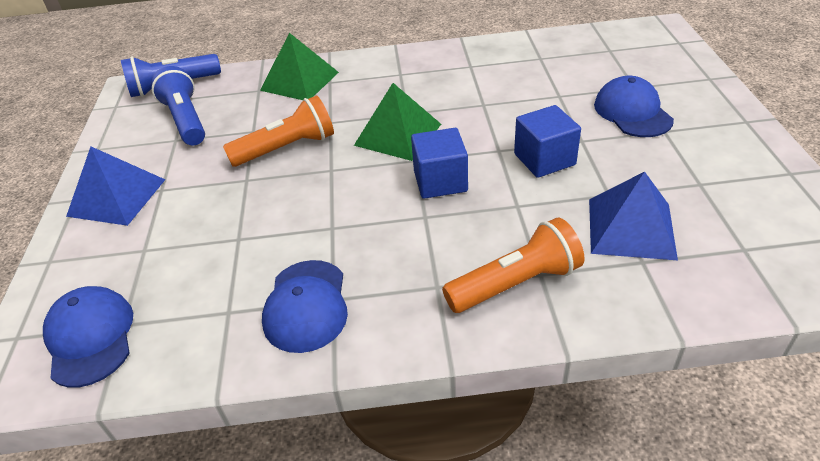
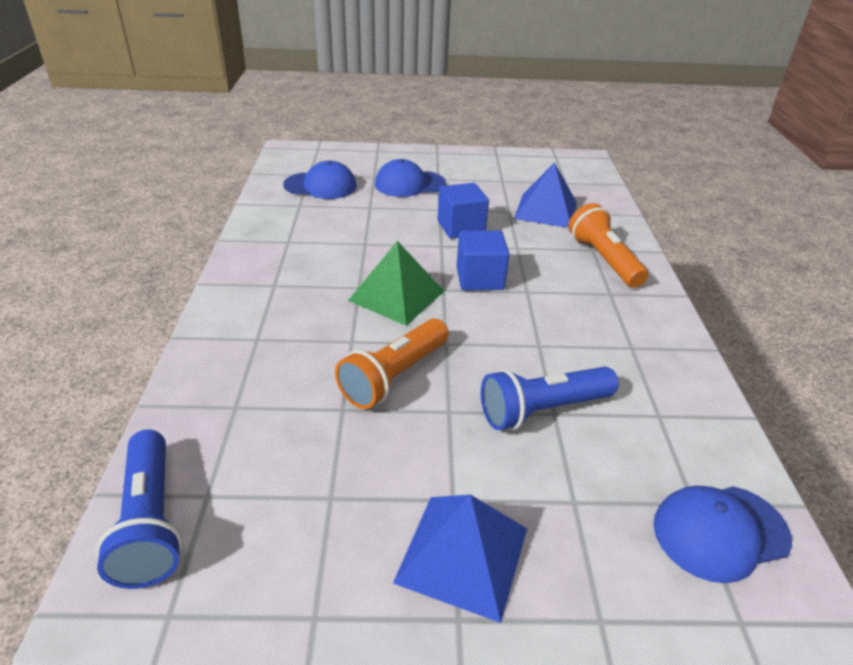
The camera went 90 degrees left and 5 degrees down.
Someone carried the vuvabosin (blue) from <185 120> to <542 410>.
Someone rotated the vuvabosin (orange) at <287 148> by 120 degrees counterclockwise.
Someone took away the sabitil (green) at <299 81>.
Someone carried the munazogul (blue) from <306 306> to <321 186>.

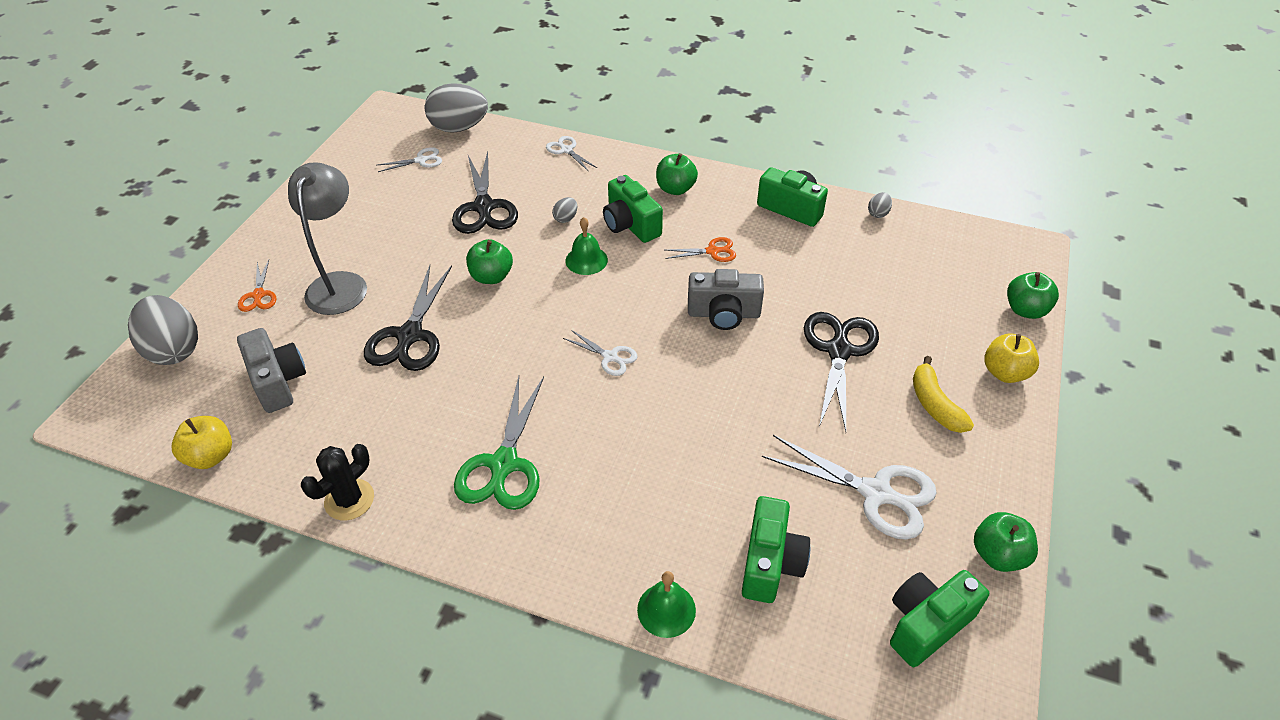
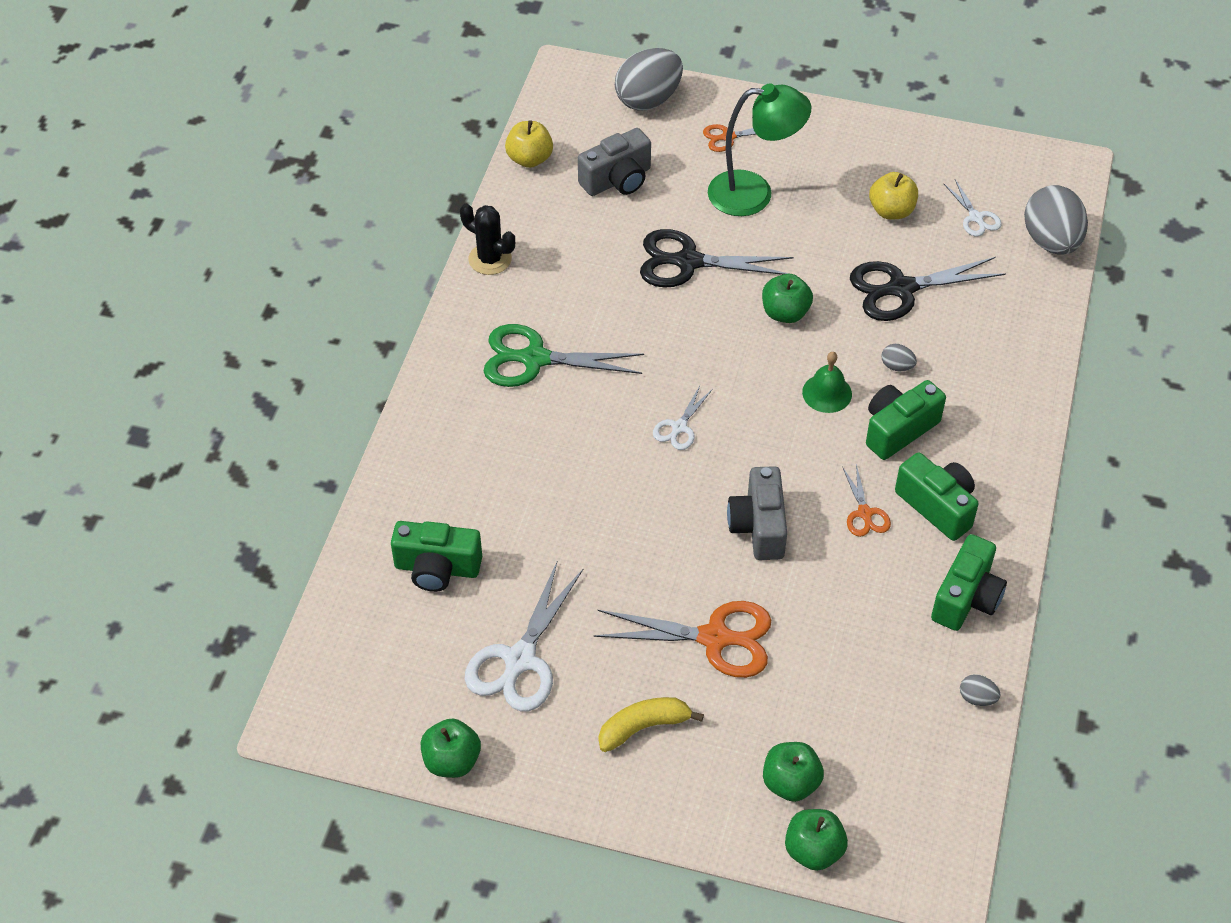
The camera went 85 degrees right and 5 degrees up.
Someone repainted the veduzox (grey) at <340 283>, which became the veduzox (green) at <754 193>.
Someone took away the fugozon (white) at <566 150>.
Someone took away the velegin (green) at <666 610>.
Someone carried the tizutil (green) from <675 189> to <790 783>.
Someone repainted the fugozon (black) at <839 350>, which became the fugozon (orange) at <715 638>.
Someone carried the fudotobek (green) from <926 624> to <937 506>.
Someone carried the tizutil (yellow) from <1005 372> to <891 211>.

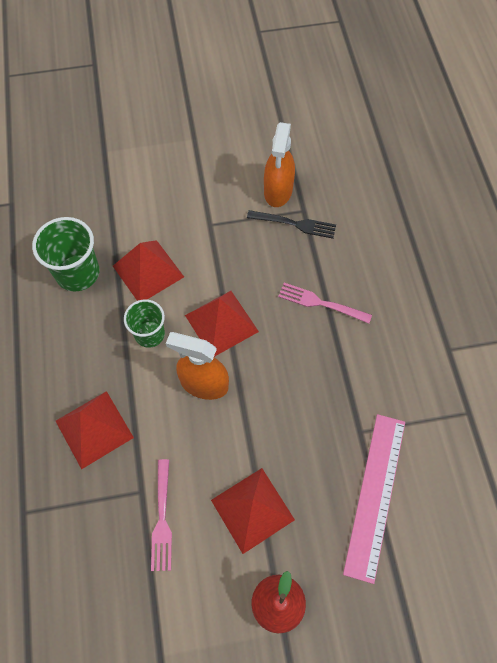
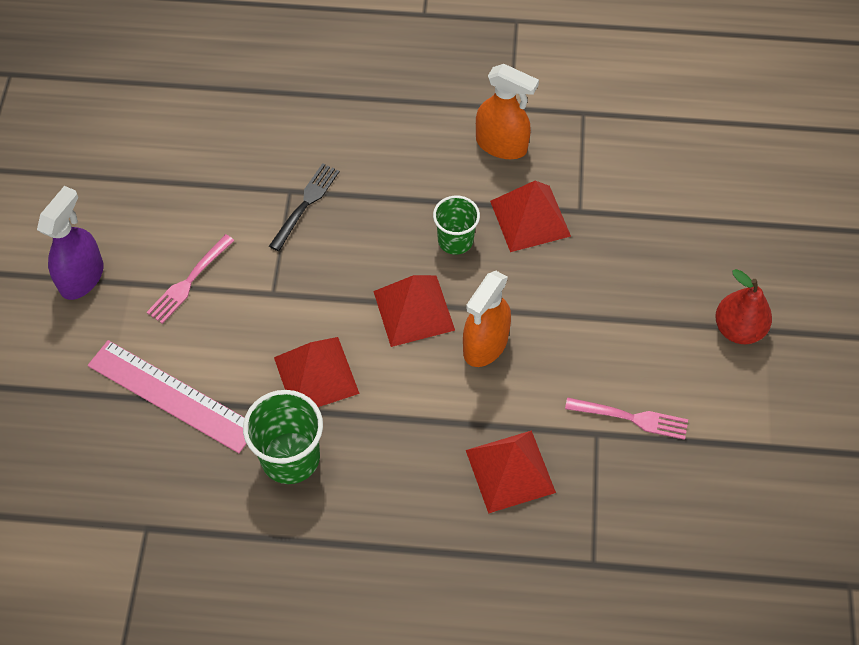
The camera went 75 degrees left and 5 degrees down.
Someone carried the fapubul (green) from <149 334> to <455 240>.
Someone carried the sabitil (red) from <252 510> to <530 218>.
Someone carried the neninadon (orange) from <278 191> to <501 145>.
Someone carried the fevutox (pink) from <320 303> to <189 281>.
Someone carried the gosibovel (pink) from <375 494> to <172 396>.
Someone put down the neninadon (purple) at <82 277>.

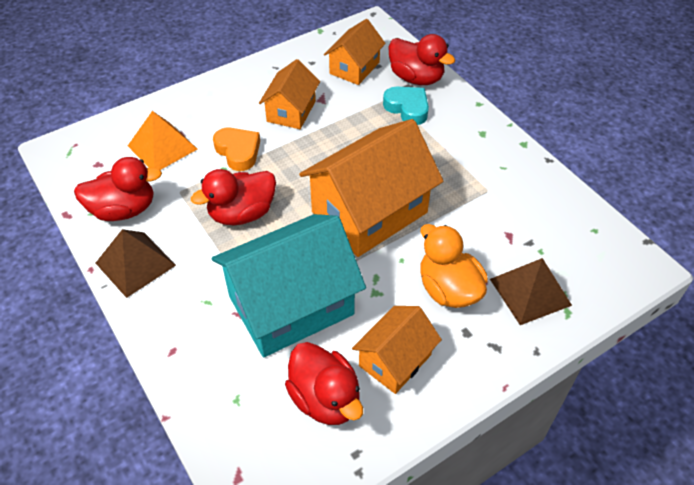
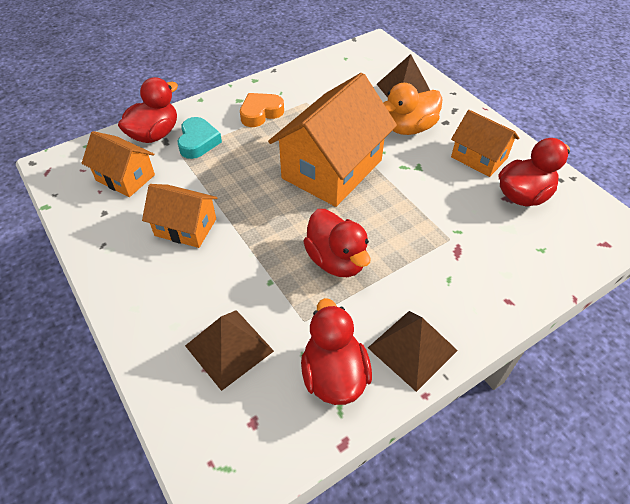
The camera went 90 degrees left and 0 degrees up.
Someone repainted the sabitil (orange) at <162 147>, which became the sabitil (brown) at <229 348>.
Someone took away the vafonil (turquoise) at <291 305>.
Someone carried the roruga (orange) from <238 151> to <260 113>.
Someone rotated the vafonil (orange) at <369 212> by 75 degrees clockwise.
Someone rotated the roruga (turquoise) at <407 108> by 135 degrees clockwise.

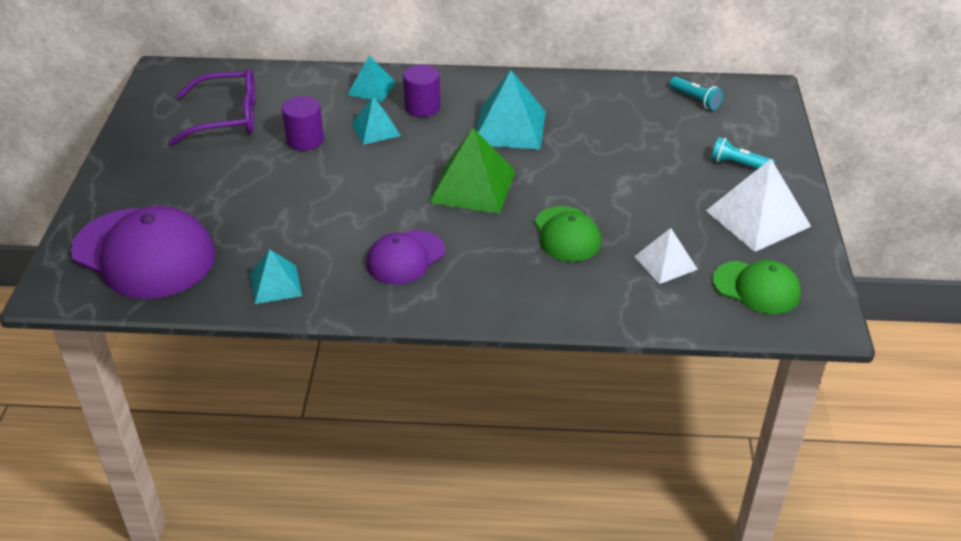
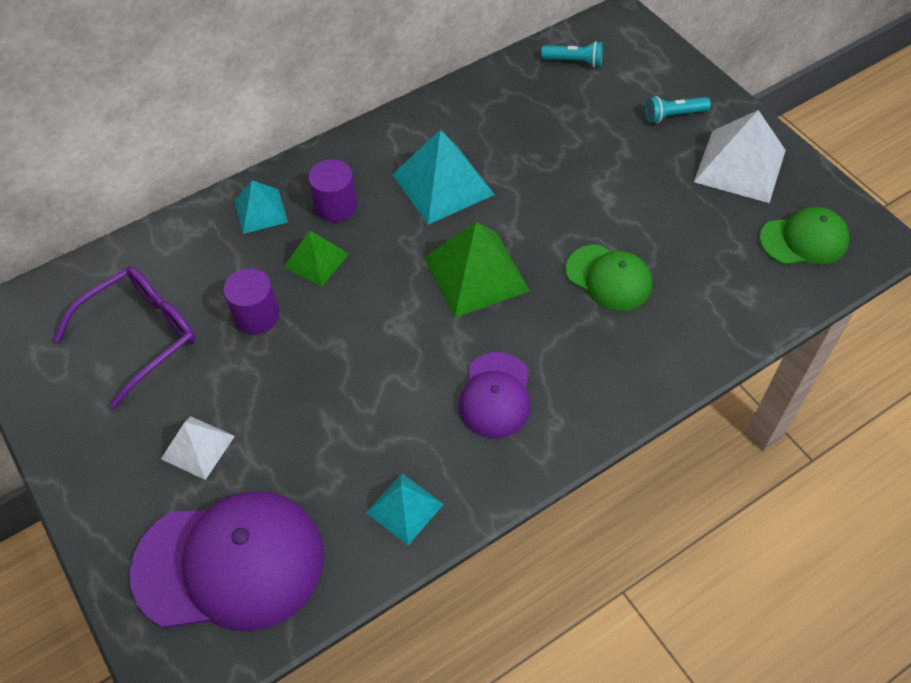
The camera went 35 degrees left and 15 degrees up.
Someone repainted the sabitil (turquoise) at <375 129>, which became the sabitil (green) at <316 260>.
Someone carried the sabitil (white) from <665 263> to <198 447>.

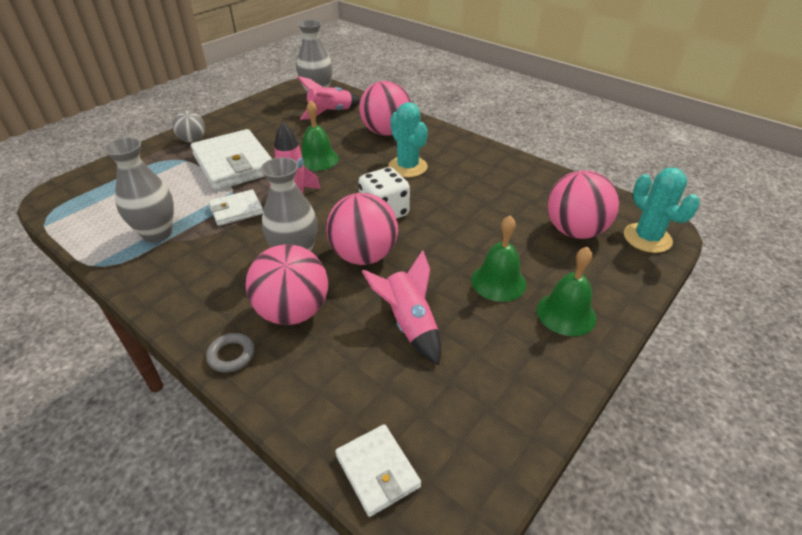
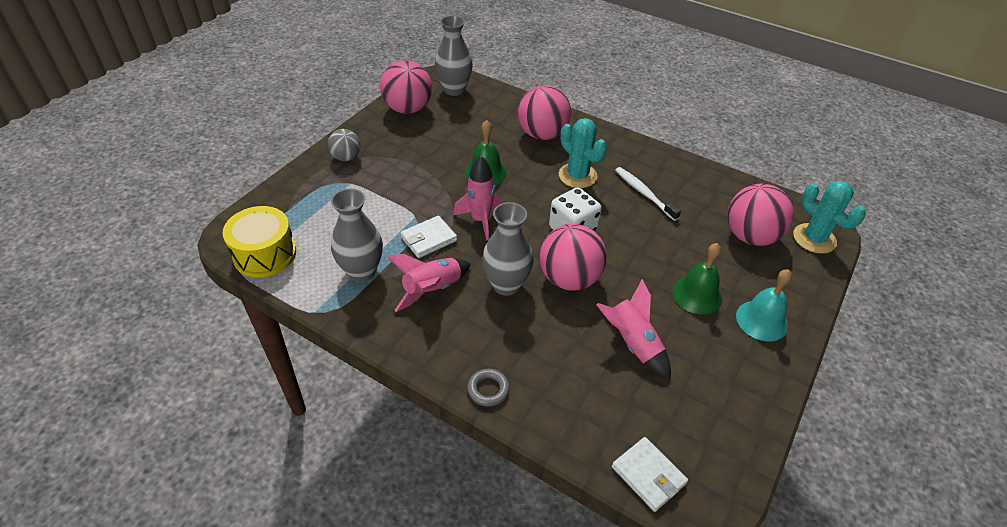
The camera went 10 degrees left and 5 degrees up.
Someone took away the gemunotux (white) at <234 164>.
Someone carried the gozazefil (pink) from <293 311> to <408 109>.
Someone carried the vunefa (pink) from <330 113> to <432 290>.
Someone repainted the velegin (green) at <566 313>, which became the velegin (turquoise) at <761 320>.
Someone put down the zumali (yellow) at <265 254>.
Someone put down the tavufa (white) at <644 193>.

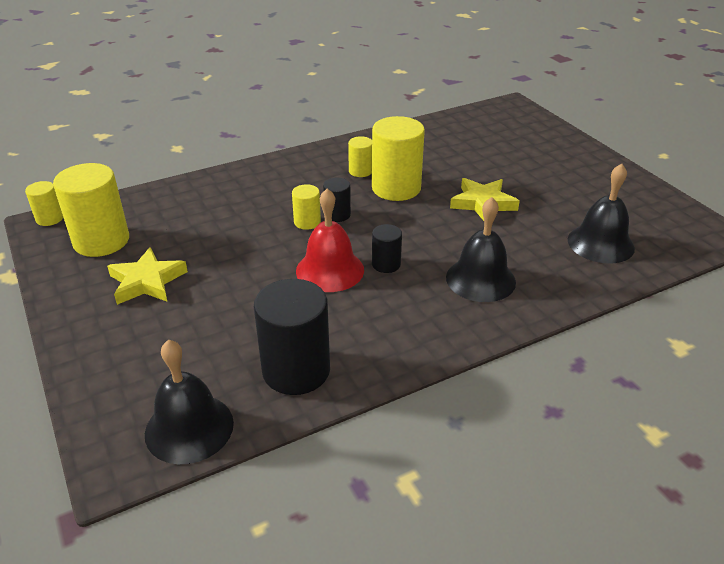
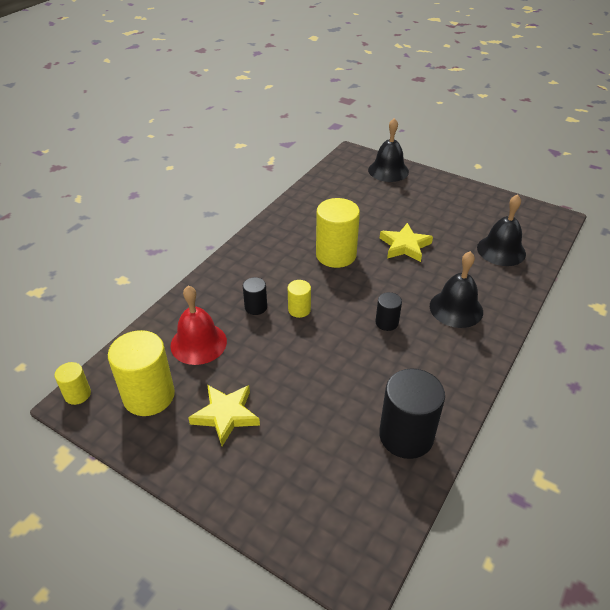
The camera went 30 degrees left and 5 degrees up.
Someone carried the velegin (black) from <189 428> to <388 170>.
Someone carried the velegin (red) from <330 270> to <198 343>.
Someone carried the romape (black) from <337 215> to <256 307>.
Someone took away the romape (yellow) at <360 171>.

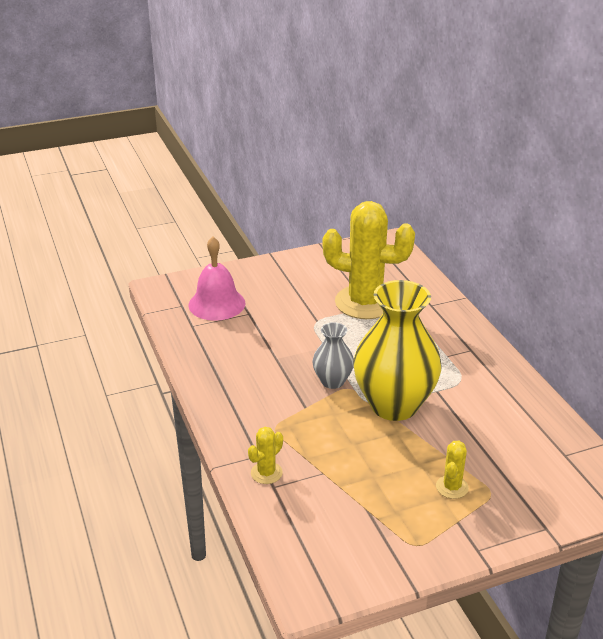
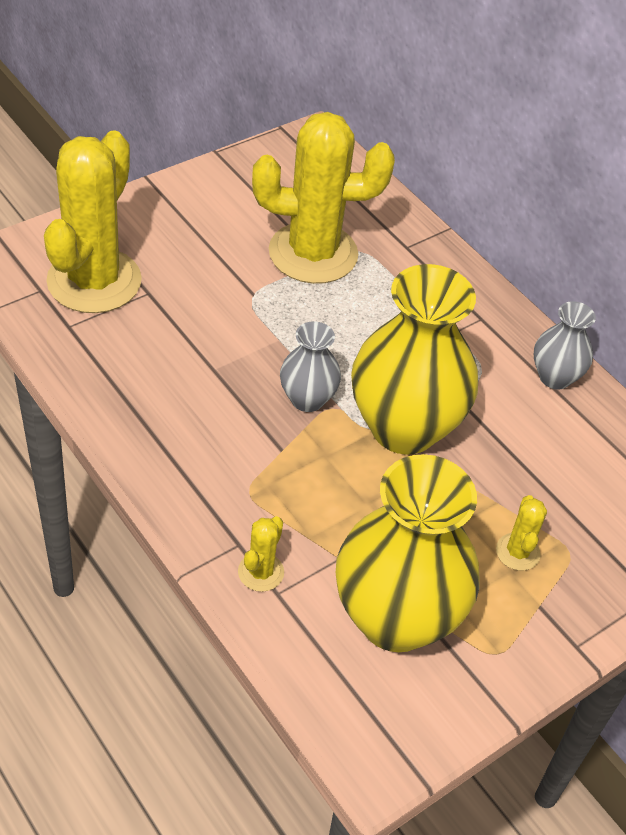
The camera went 20 degrees left and 15 degrees up.
Someone swapped the velegin (pink) at <217 304> for the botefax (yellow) at <94 281>.
Someone put down the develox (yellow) at <396 618>.
Someone put down the develox (grey) at <555 377>.

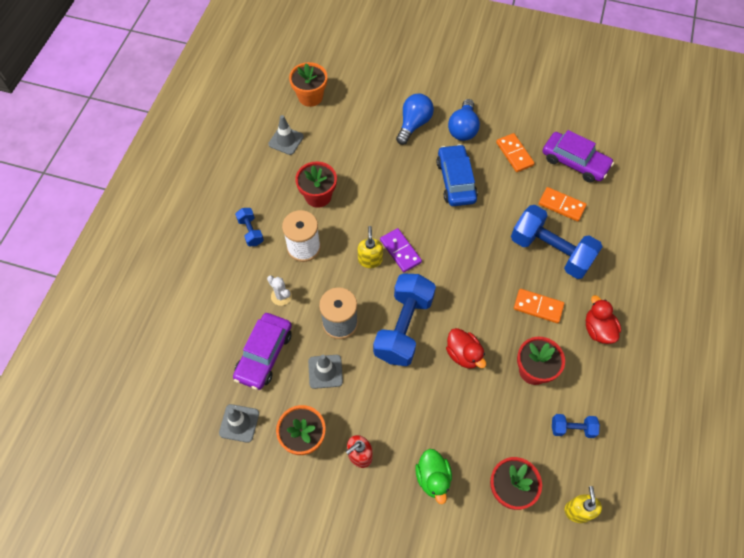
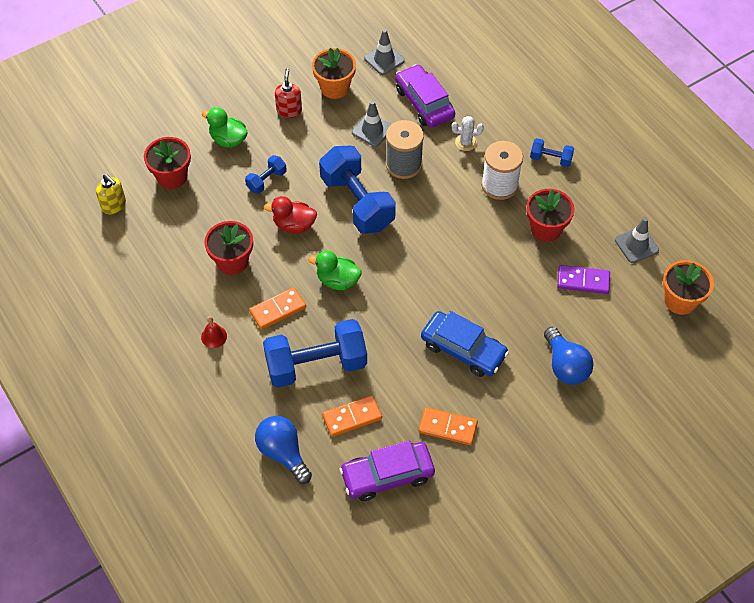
The camera went 130 degrees right and 5 degrees down.
Someone took away the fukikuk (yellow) at <370 260>.
Someone carried the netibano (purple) from <400 251> to <583 281>.
Someone carried the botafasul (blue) from <463 129> to <283 453>.
Someone carried the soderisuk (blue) from <572 428> to <266 180>.
Someone swapped the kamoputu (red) at <598 329> for the velegin (red) at <214 336>.
Someone put down the kamoputu (green) at <337 280>.

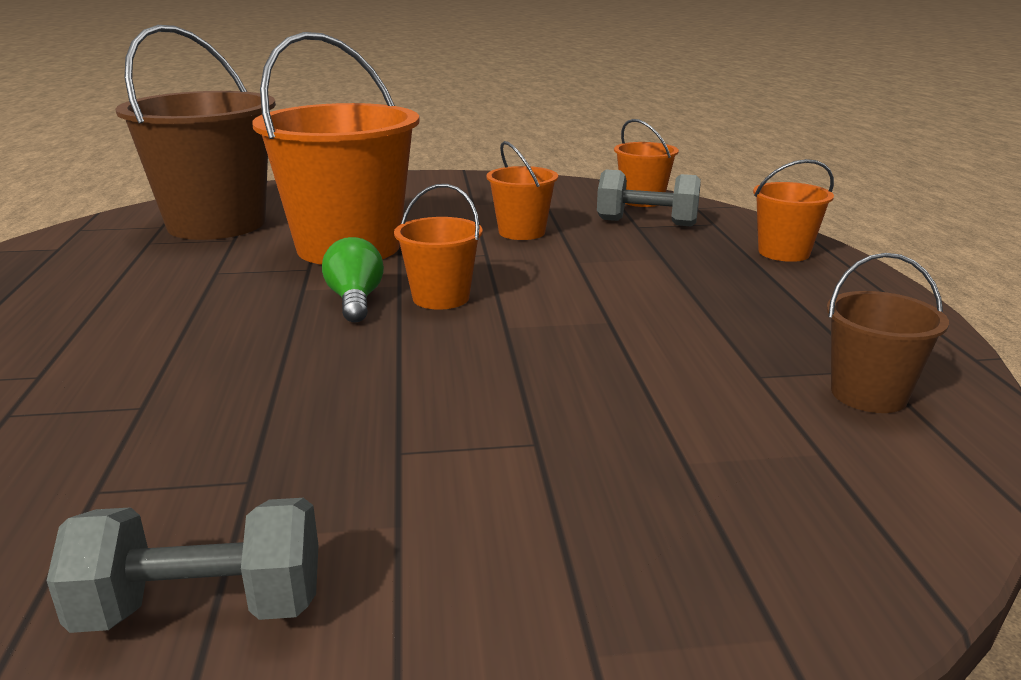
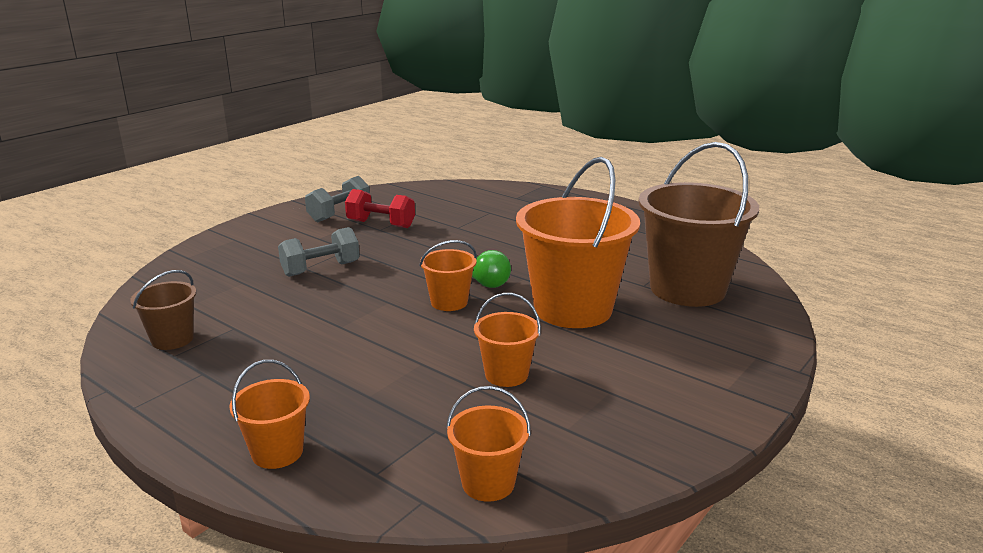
The camera went 135 degrees right and 0 degrees up.
Someone carried the soderisuk (grey) from <646 223> to <321 269>.
Someone put down the soderisuk (red) at <381 224>.

